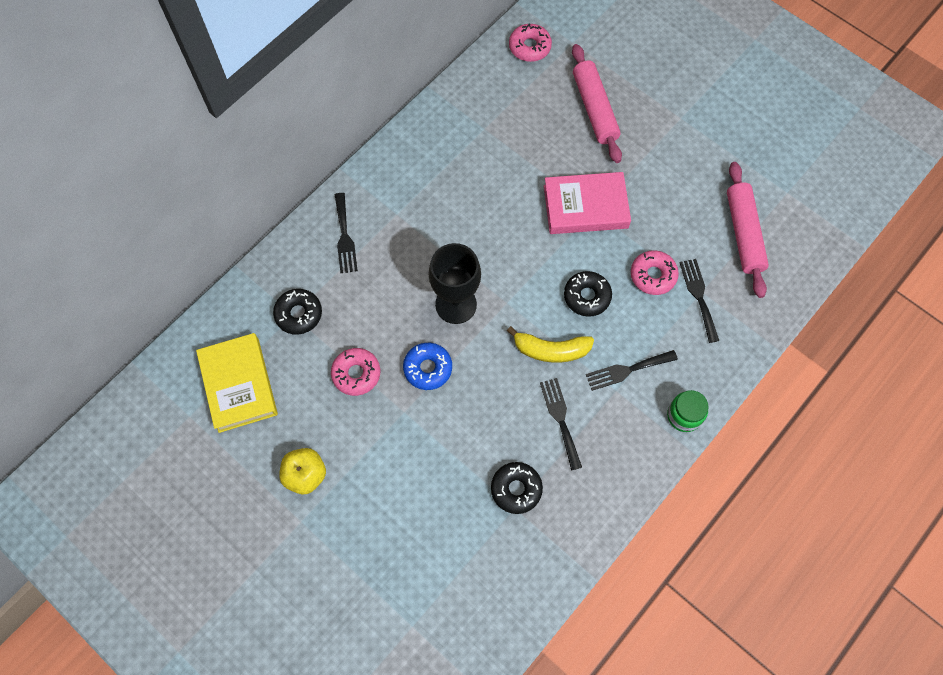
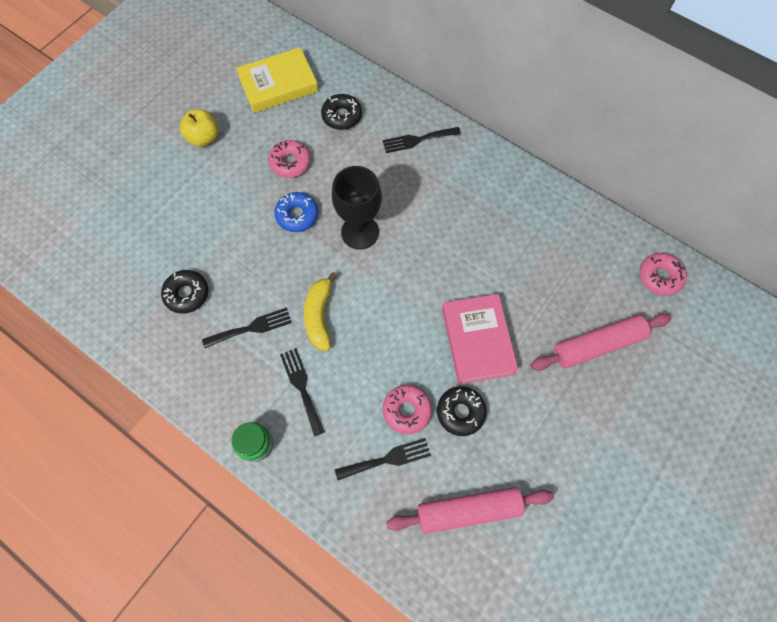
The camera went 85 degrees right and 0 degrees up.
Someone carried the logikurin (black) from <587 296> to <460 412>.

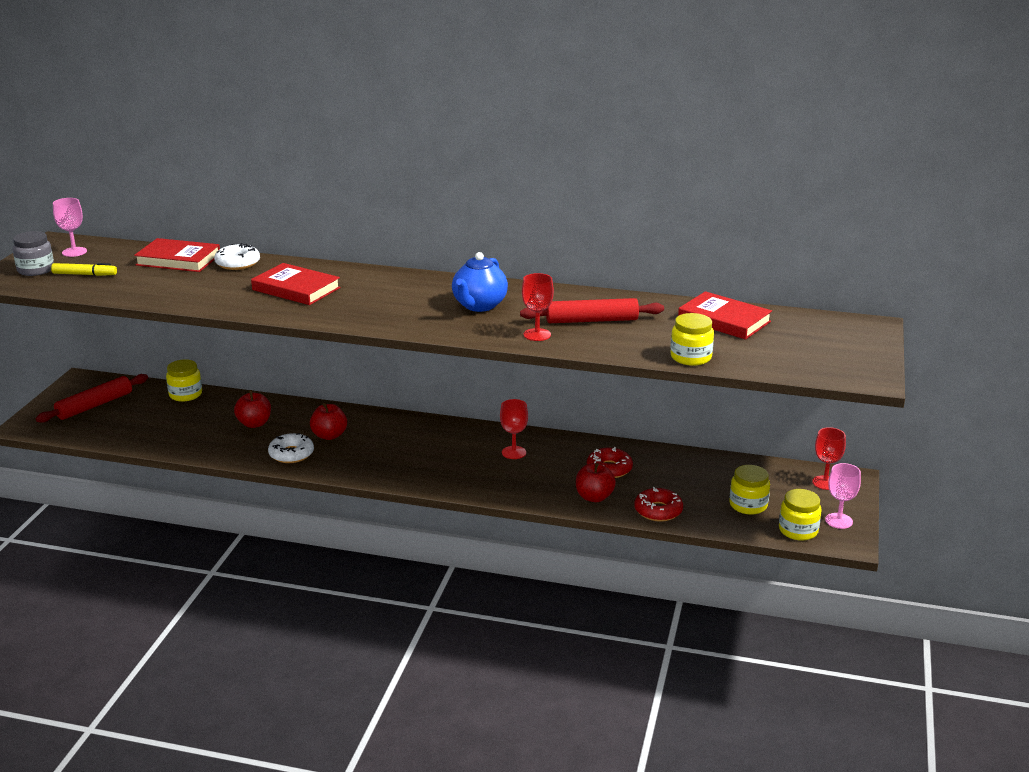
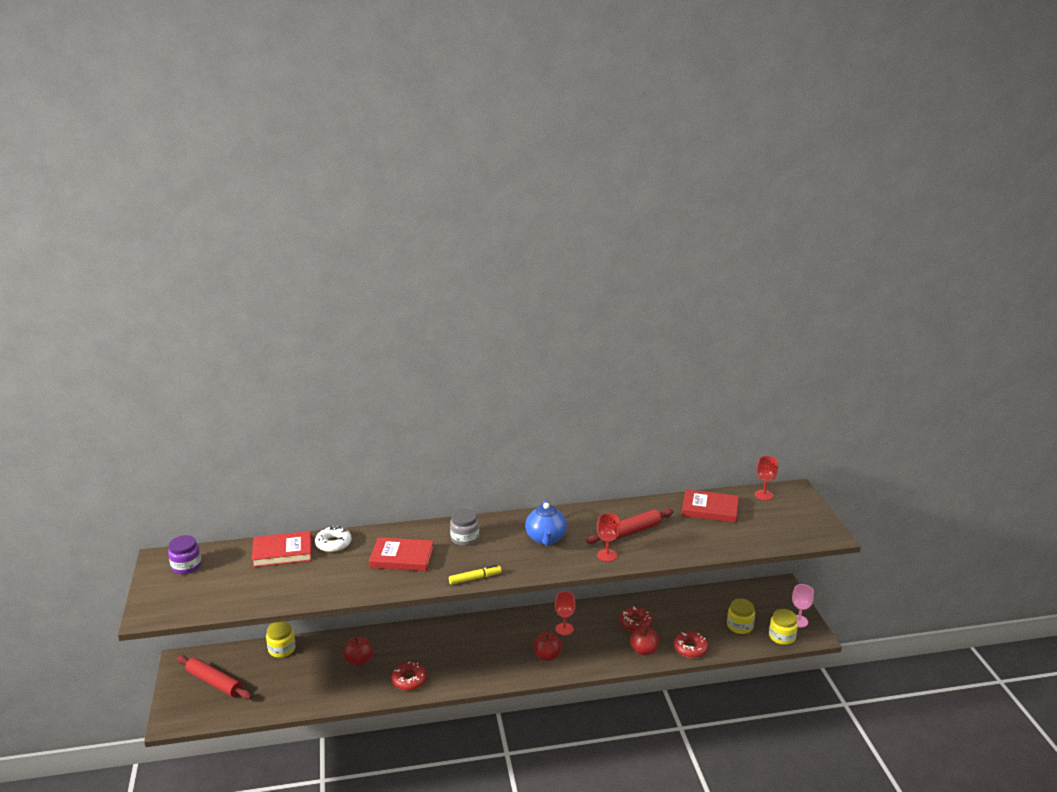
The camera went 25 degrees left and 0 degrees up.
Someone carried the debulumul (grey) from <36 270> to <465 538>.
Someone rotated the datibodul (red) at <95 405> by 75 degrees counterclockwise.
Someone carried the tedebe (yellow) from <85 274> to <475 578>.
Someone swapped the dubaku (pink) at <74 252> for the debulumul (purple) at <186 566>.
Someone repainted the logikurin (white) at <291 454>, which became the logikurin (red) at <409 680>.
Someone carried the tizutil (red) from <329 435> to <547 656>.
Someone took away the debulumul (yellow) at <691 357>.
Someone carried the dubaku (red) from <825 483> to <763 495>.

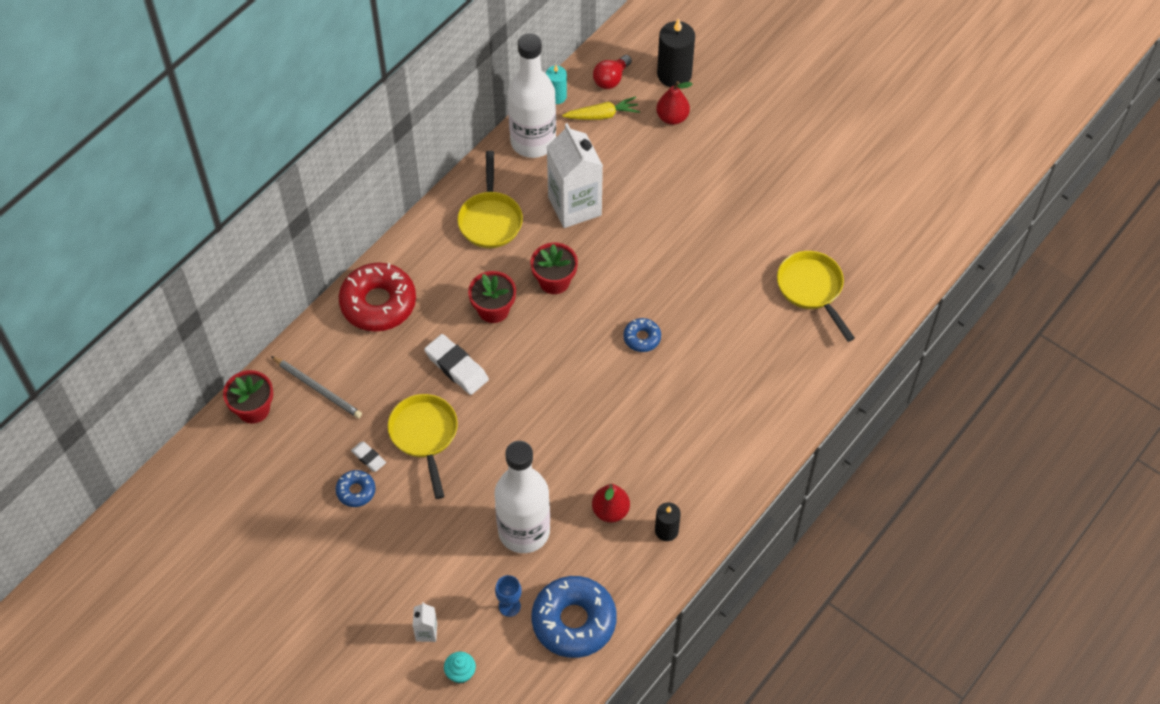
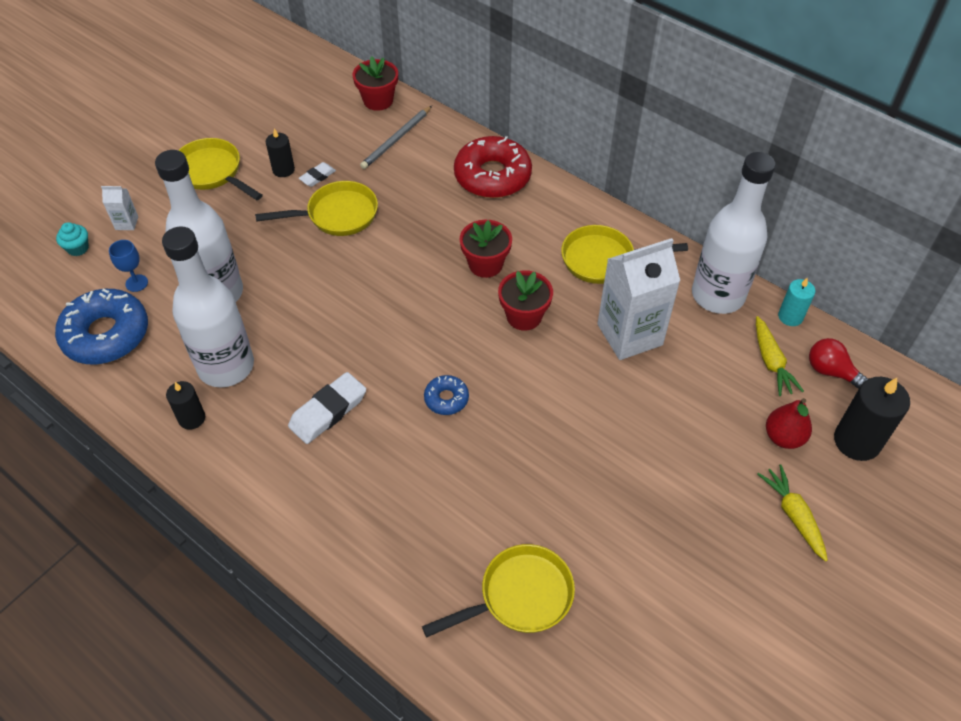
The camera went 90 degrees right and 5 degrees down.
Someone swapped the logikurin (blue) at <356 491> for the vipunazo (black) at <283 170>.
Someone carried the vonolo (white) from <456 367> to <328 411>.
Someone swapped the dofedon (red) at <610 511> for the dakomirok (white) at <226 366>.
Someone put down the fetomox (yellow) at <212 172>.
Someone put down the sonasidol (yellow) at <793 515>.

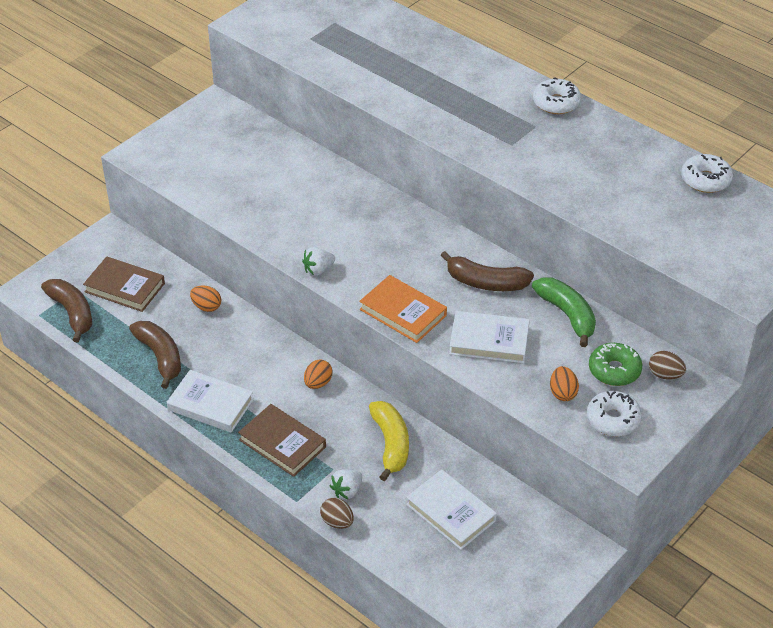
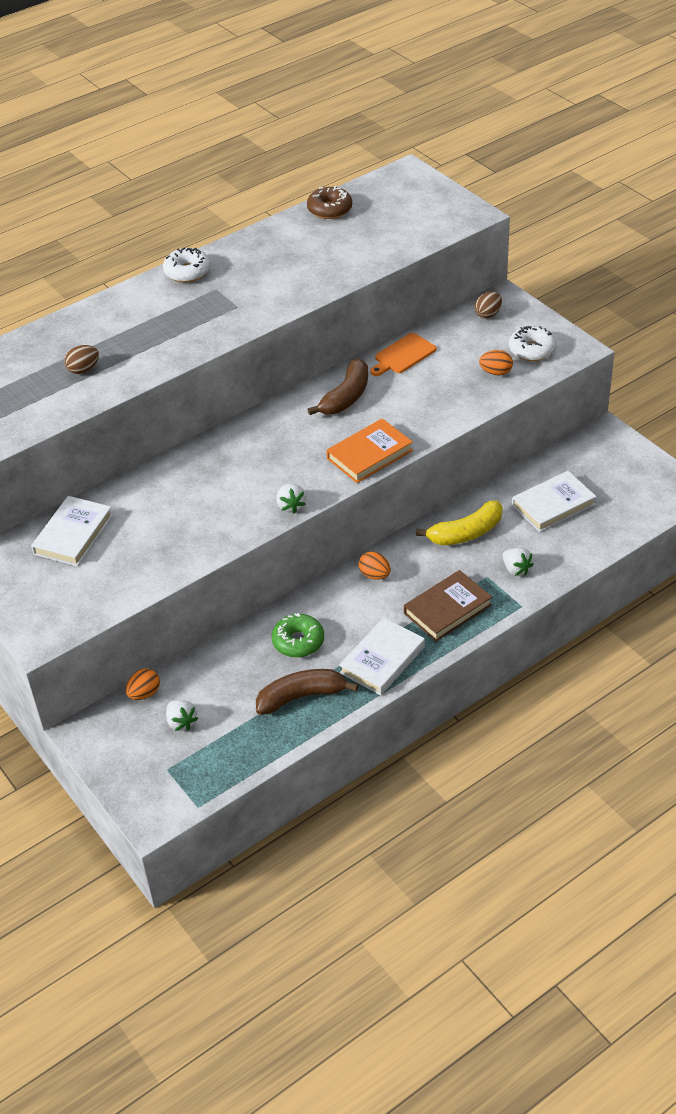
The camera went 75 degrees left and 0 degrees up.
Someone took away the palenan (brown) at <72 313>.
Someone swapped the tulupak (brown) at <125 287> for the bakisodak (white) at <181 722>.
Someone carried the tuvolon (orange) from <206 307> to <144 693>.
Someone carried the tuvolon (brown) from <337 522> to <83 369>.
Someone rotated the palenan (yellow) at <391 444> by 150 degrees clockwise.
Someone carried the tulupak (white) from <489 341> to <73 535>.
Someone swapped the palenan (green) at <567 315> for the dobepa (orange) at <403 355>.
Someone carried the logikurin (green) from <614 370> to <298 641>.
Someone repainted the logikurin (white) at <705 180>, which became the logikurin (brown) at <330 209>.

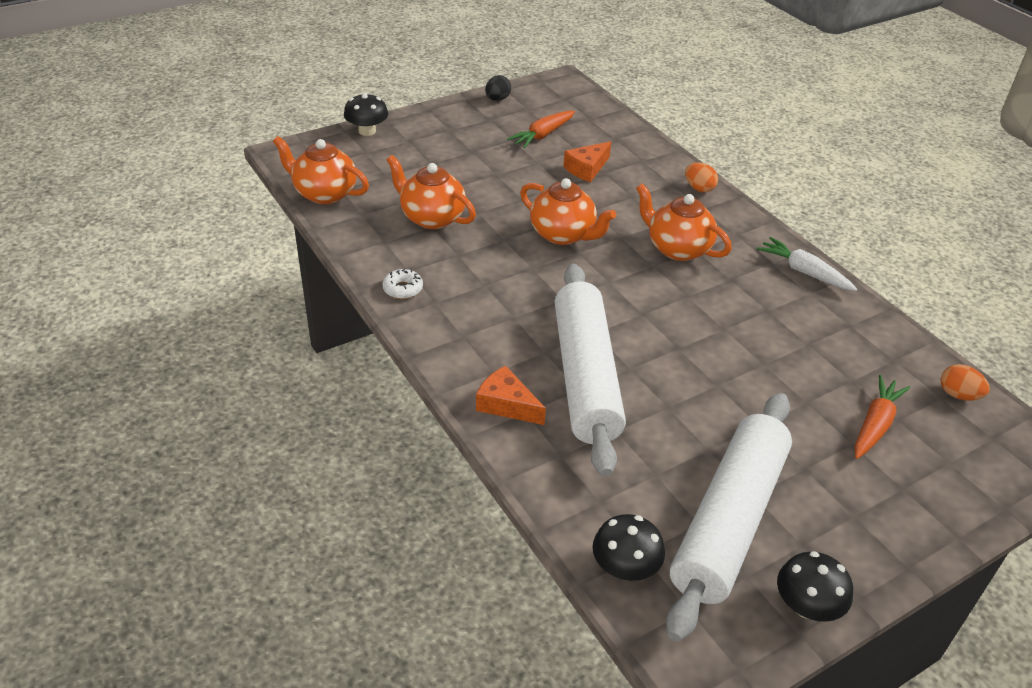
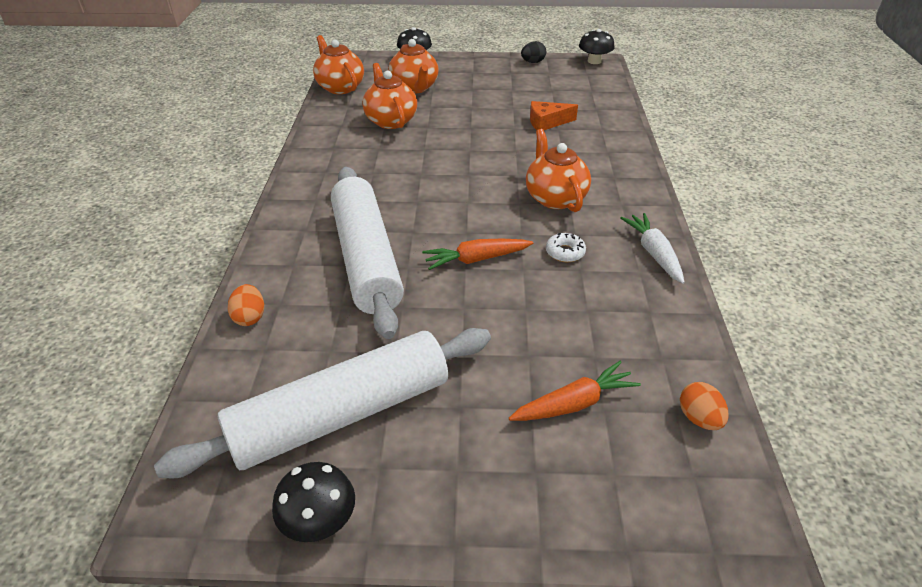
The camera went 35 degrees right and 0 degrees up.
Someone carried the logikurin (white) from <403 289> to <565 252>.
Someone took away the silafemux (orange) at <506 405>.
Someone carried the sonasidol (orange) from <542 135> to <476 259>.
Someone carried the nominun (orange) from <563 234> to <414 88>.
Someone rotated the datibodul (white) at <585 376> by 45 degrees counterclockwise.
Someone carried the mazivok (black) from <625 568> to <594 61>.
Someone carried the tuvolon (orange) from <699 188> to <250 317>.

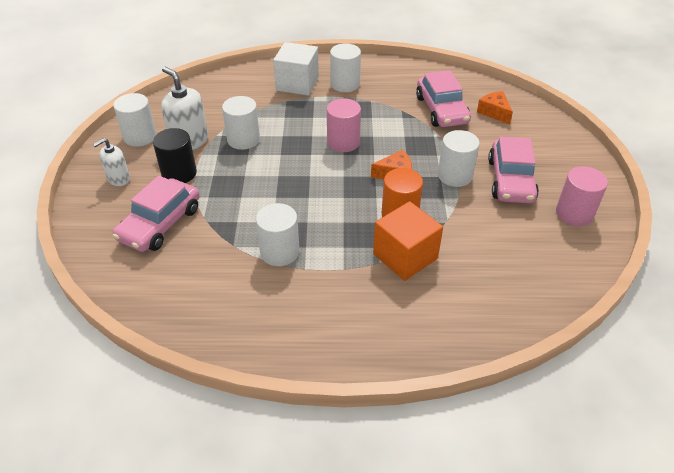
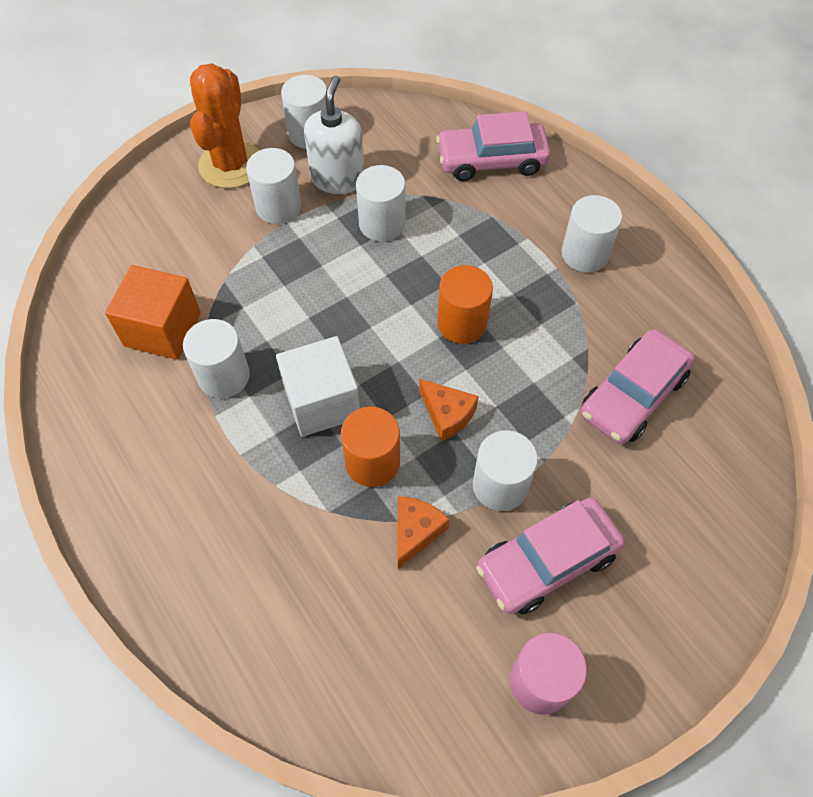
The camera went 55 degrees right and 15 degrees up.
Someone swapped the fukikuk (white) at <119 179> for the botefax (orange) at <231 165>.
Someone carried the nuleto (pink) from <160 224> to <491 160>.
Someone repainted the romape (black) at <179 173>, which became the romape (white) at <278 207>.
Someone carried the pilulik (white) from <297 84> to <322 402>.
Someone repainted the romape (pink) at <343 142>, which became the romape (orange) at <462 323>.
Someone carried the pilulik (orange) from <405 256> to <162 329>.
Someone carried the silafemux (orange) from <494 112> to <415 532>.

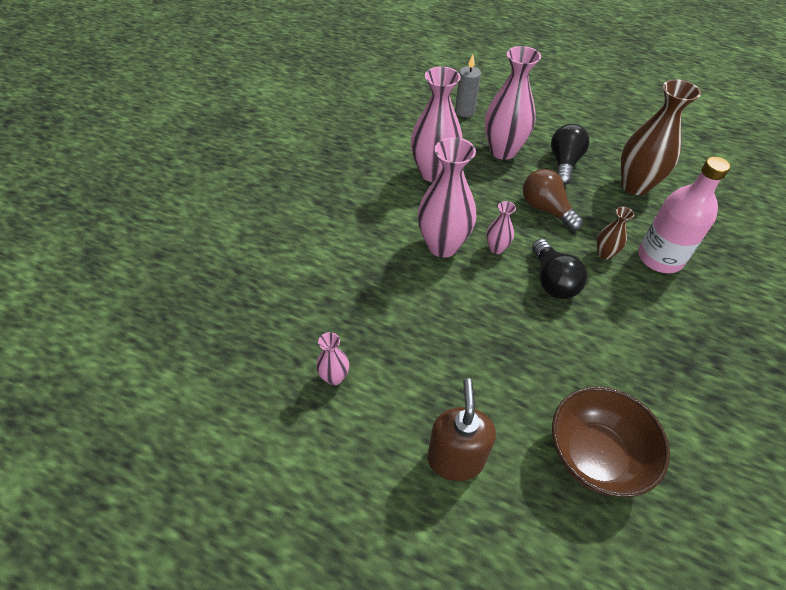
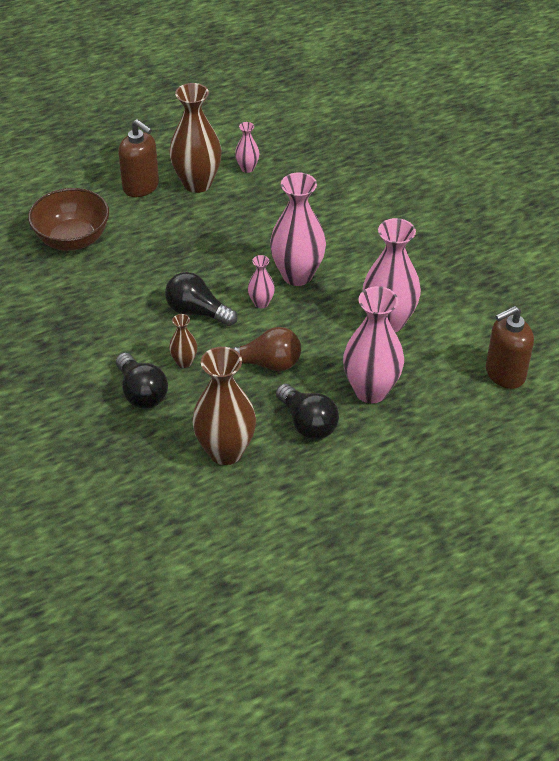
The camera went 130 degrees right and 5 degrees down.
Someone took away the vipunazo (grey) at <464 111>.
Someone swapped the dakomirok (pink) at <660 258> for the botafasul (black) at <141 392>.
Someone put down the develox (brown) at <197 183>.
Someone put down the fukikuk (brown) at <504 374>.

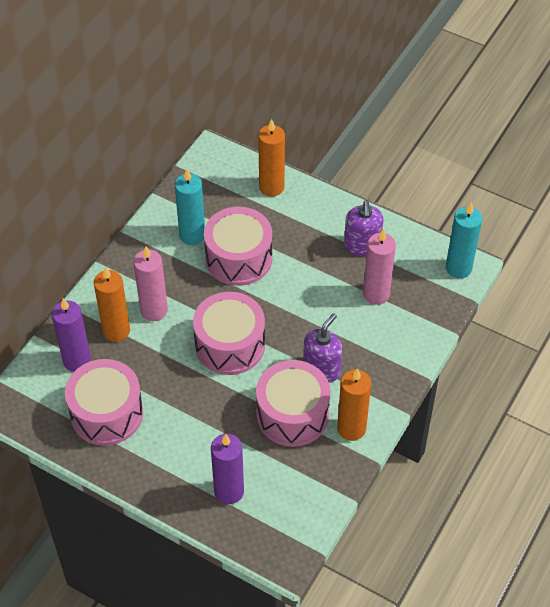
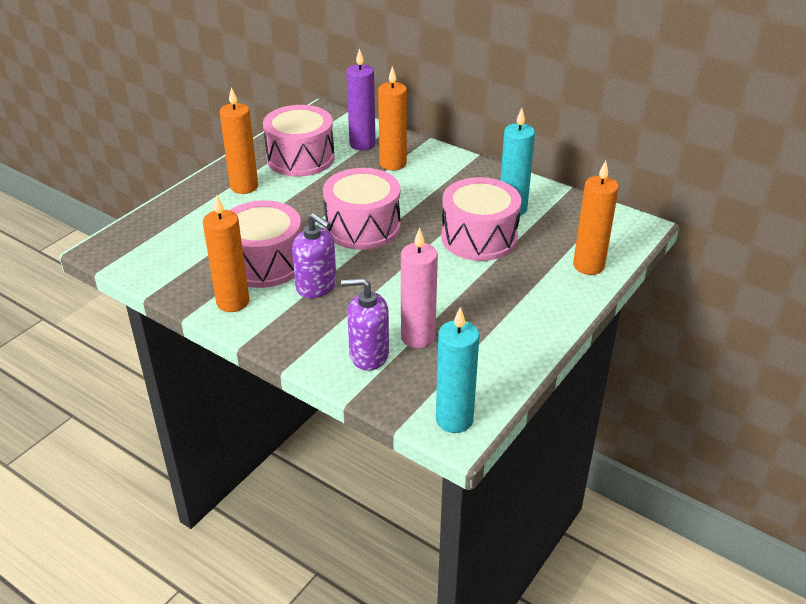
The camera went 95 degrees right and 15 degrees down.
Someone took away the vipunazo (pink) at <154 310>.
Someone took away the vipunazo (purple) at <229 491>.
Someone carried the fukikuk (purple) from <362 246> to <368 355>.
Someone put down the vipunazo (orange) at <244 187>.

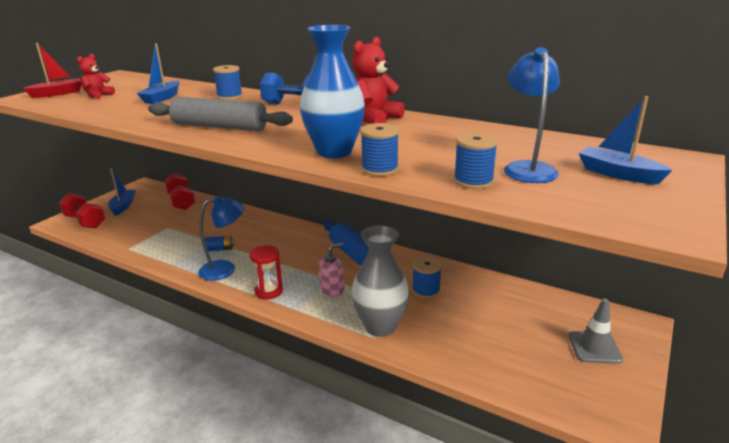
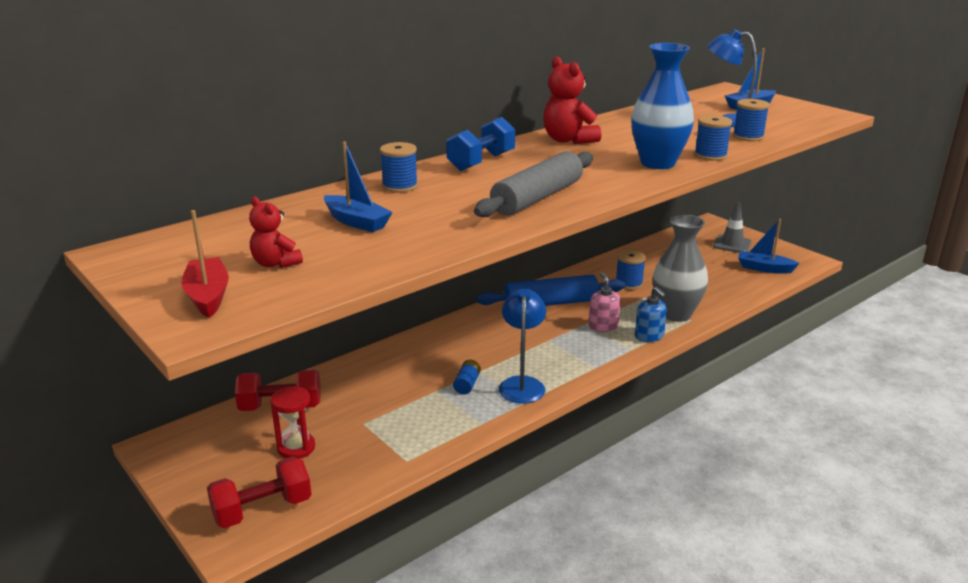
The camera went 70 degrees left and 0 degrees up.
Someone carried the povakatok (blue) from <123 206> to <764 268>.
Someone carried the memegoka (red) from <269 291> to <296 448>.
Someone put down the fukikuk (blue) at <649 336>.

